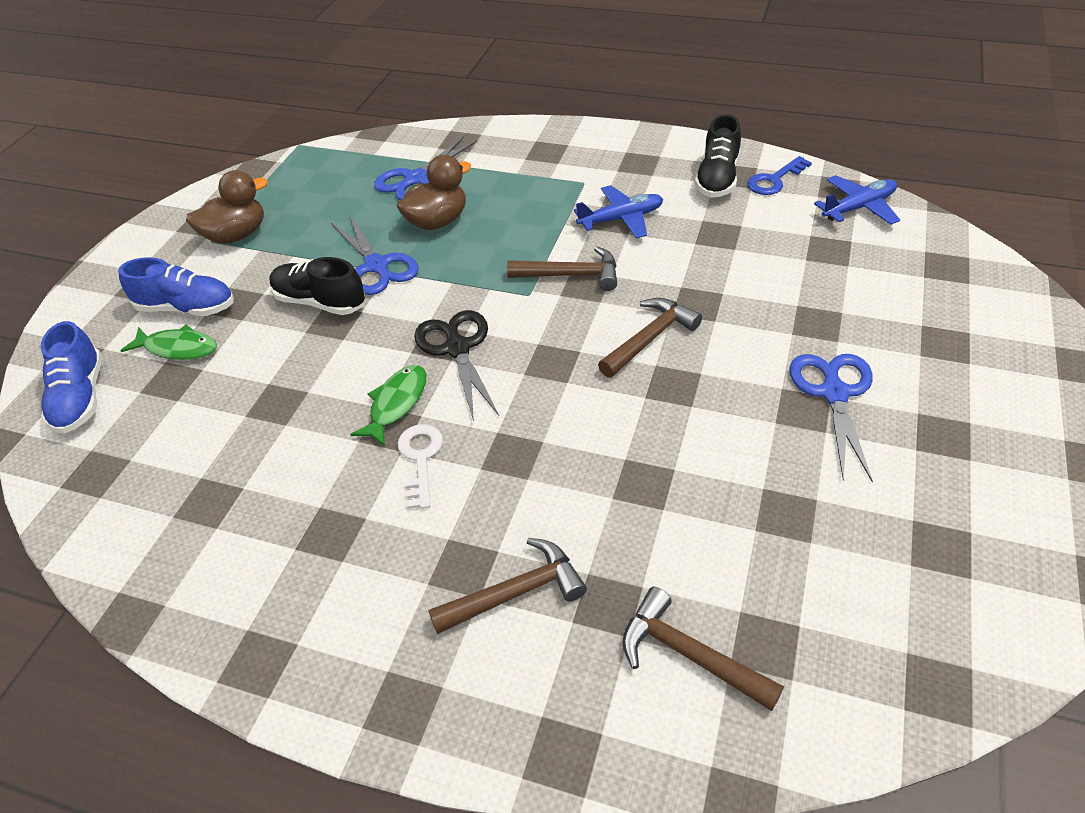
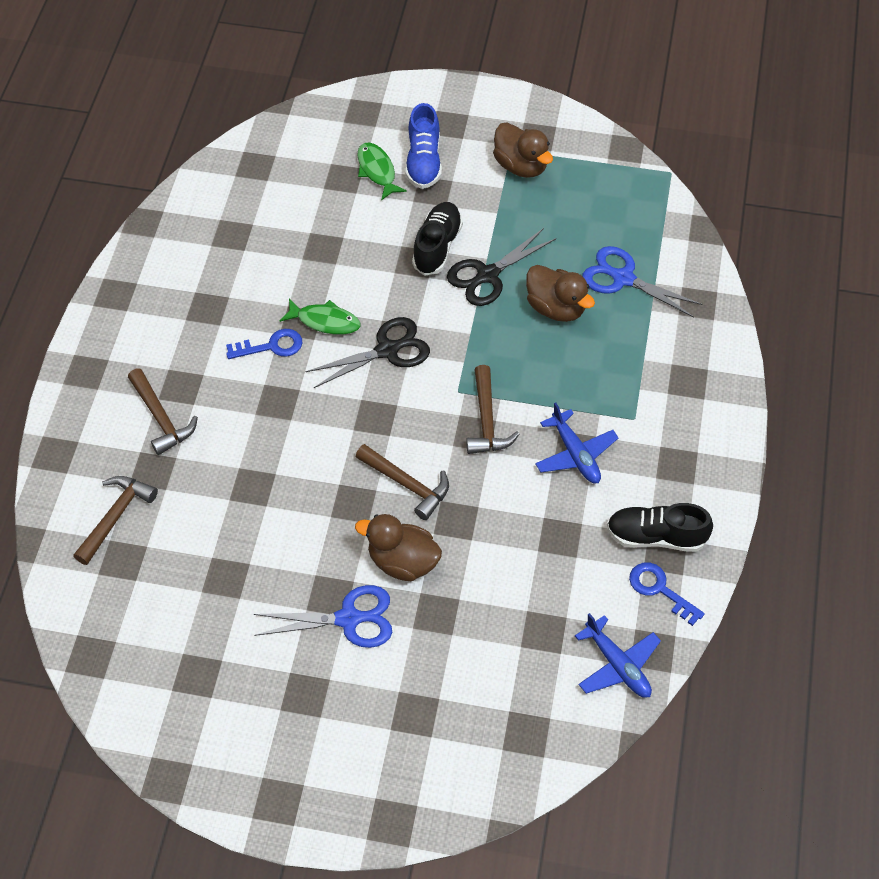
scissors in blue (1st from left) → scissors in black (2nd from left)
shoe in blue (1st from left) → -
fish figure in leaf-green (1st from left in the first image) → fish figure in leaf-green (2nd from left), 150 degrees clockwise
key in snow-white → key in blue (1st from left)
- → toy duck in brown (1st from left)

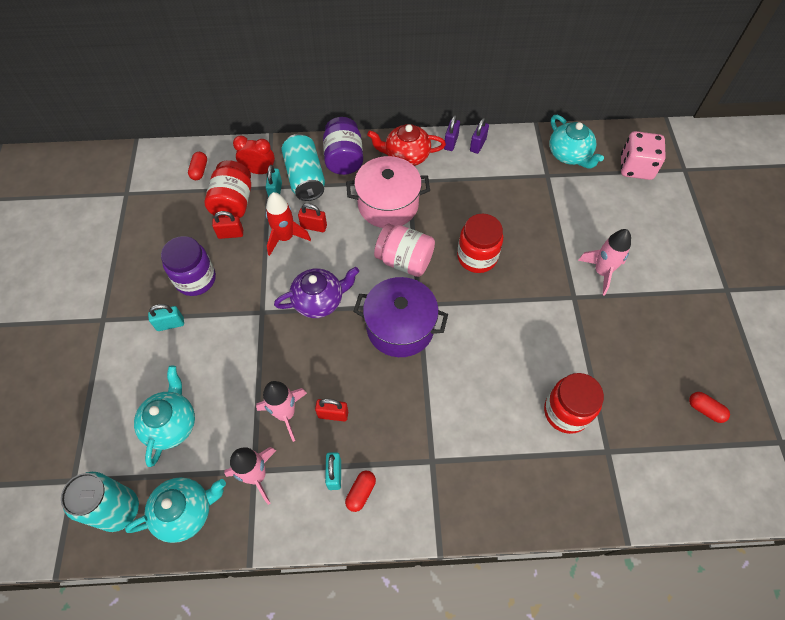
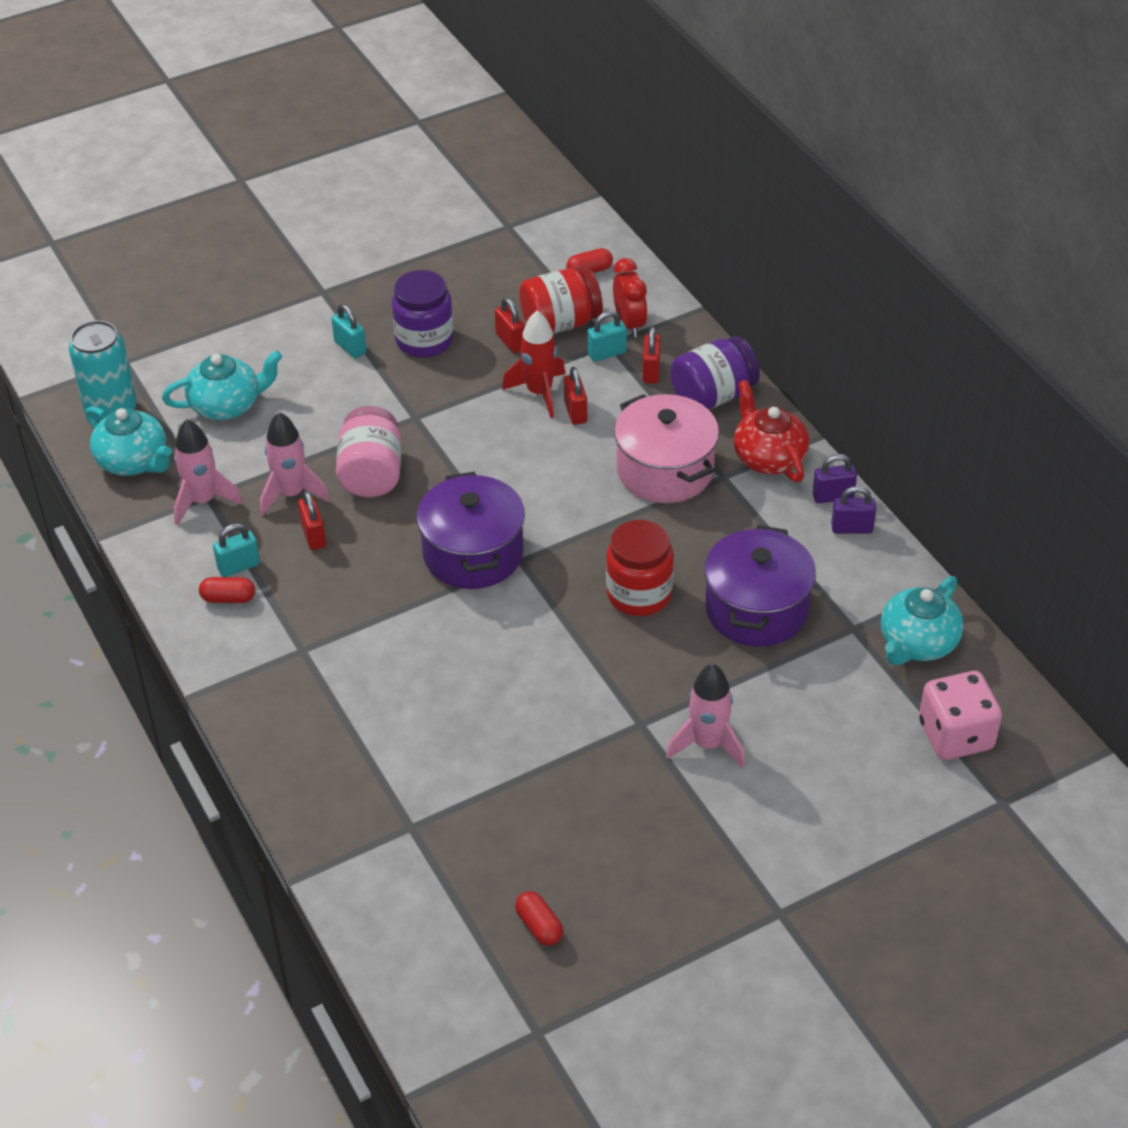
can in turquoise (2nd from left) → padlock in scarlet (4th from left)
jar in pink, moved
china teapot in royal purple → -
jar in scarlet (3rd from left) → -
capsule in scarlet (3rd from left in the first image) → capsule in scarlet (2nd from left), 45 degrees counterclockwise
- → stockpot in royal purple (2nd from left)

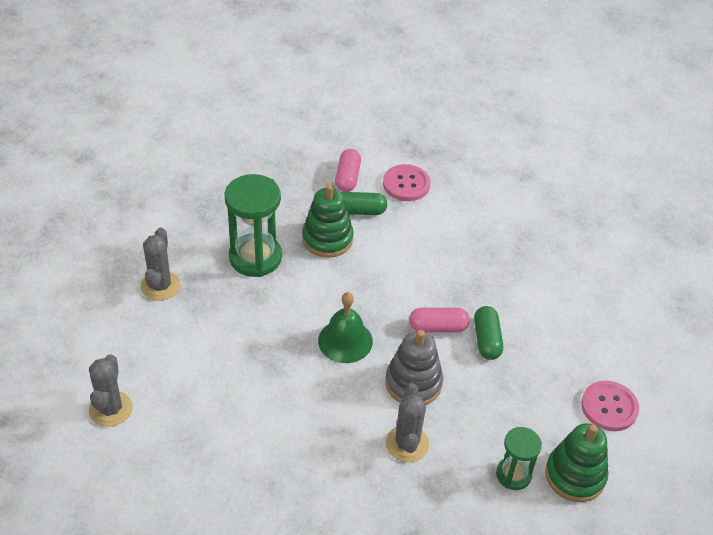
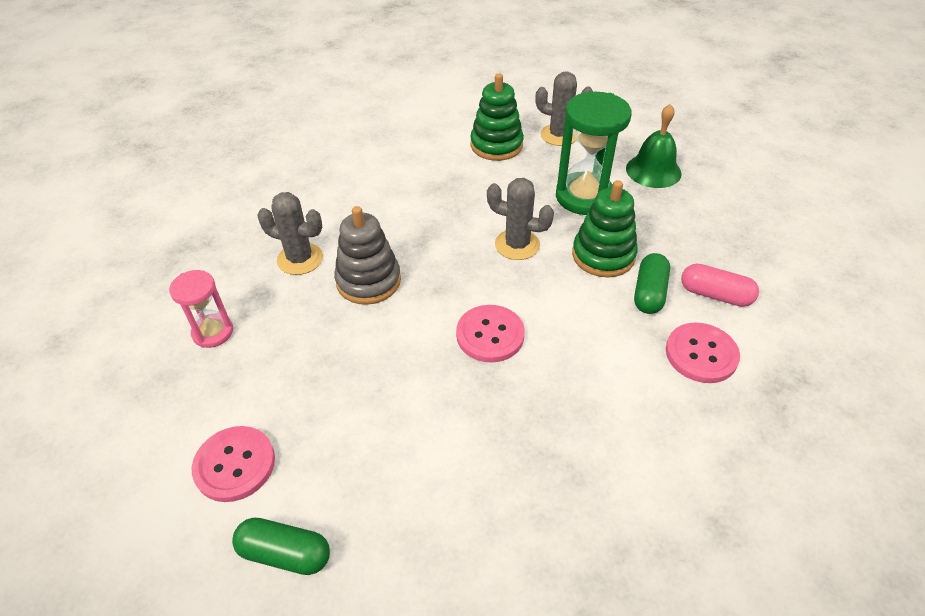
school bell in leaf-green, moved
capsule in leaf-green (2nd from left in the first image) → capsule in leaf-green (1st from left), moved
capsule in pink (2nd from left) → -
saguaro cactus in gray (1st from left in the first image) → saguaro cactus in gray (2nd from left), moved
stacking toy in leaf-green (2nd from left in the first image) → stacking toy in leaf-green (1st from left), moved
sandglass in leaf-green (2nd from left) → sandglass in pink
- → sewing button in pink (2nd from left)

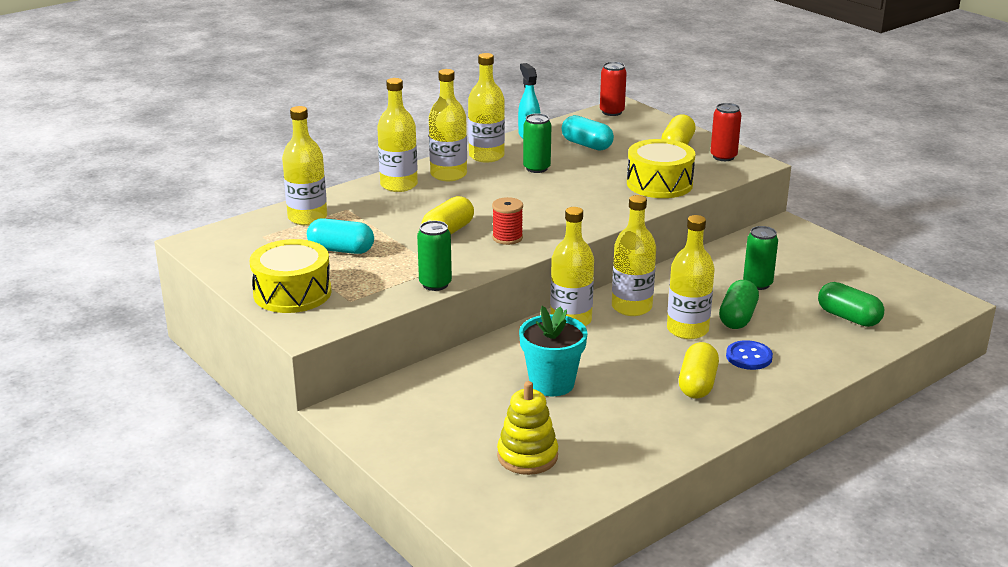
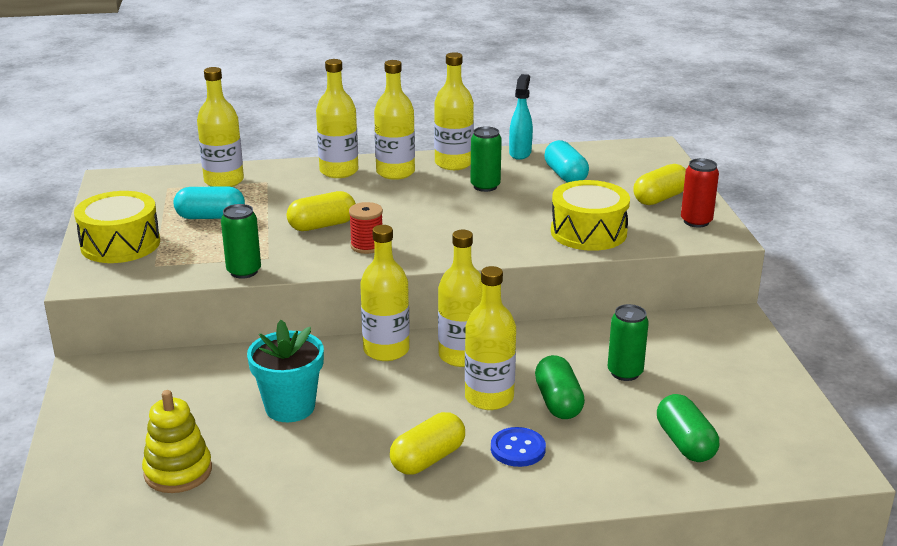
can in scarlet (1st from left) → -
capsule in turquoise (1st from left), 45 degrees counterclockwise
capsule in leaf-green (1st from left), 60 degrees counterclockwise

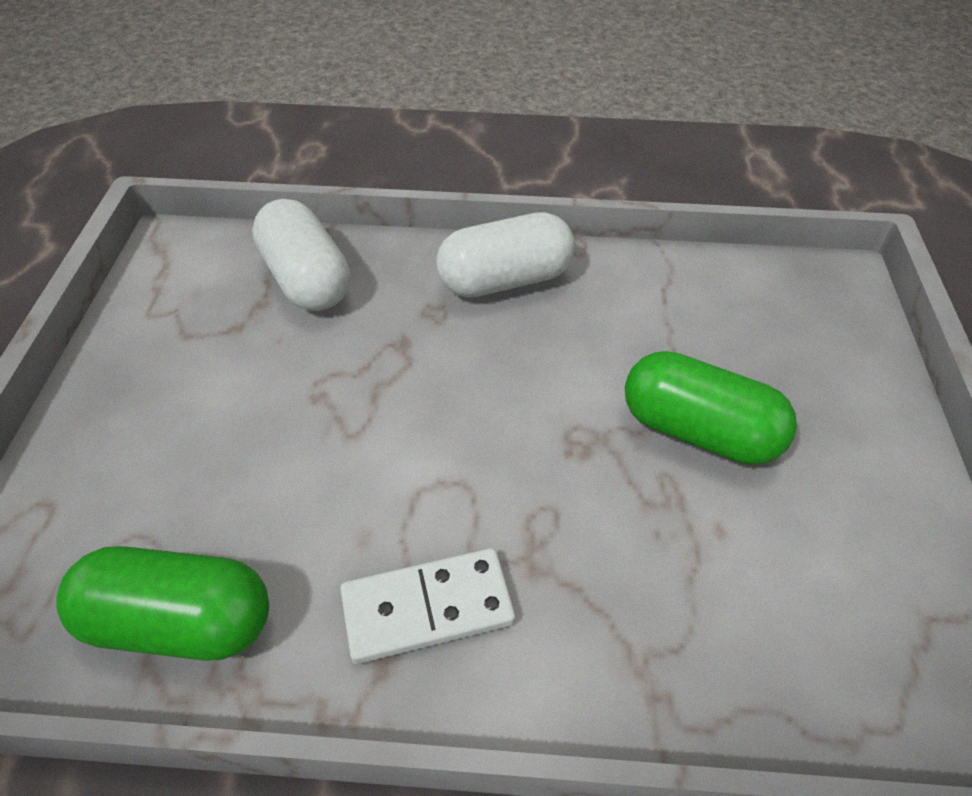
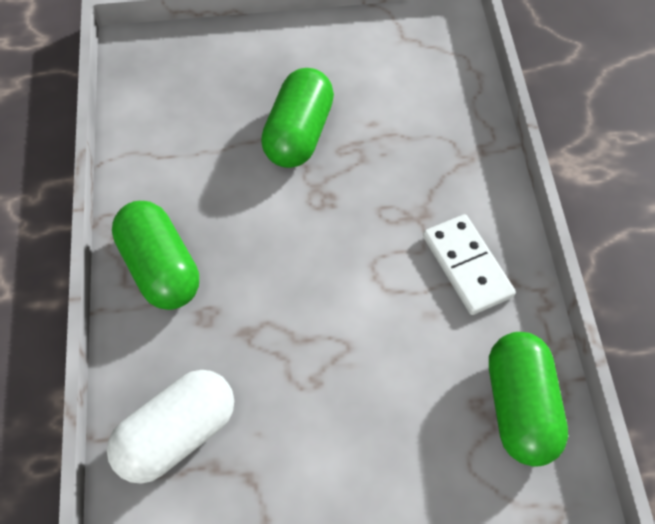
capsule in snow-white (2nd from left) → capsule in leaf-green (1st from left)

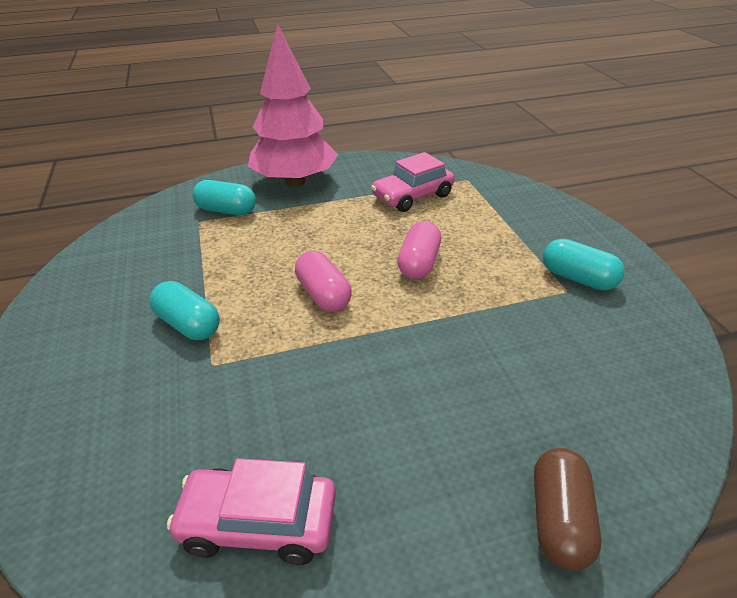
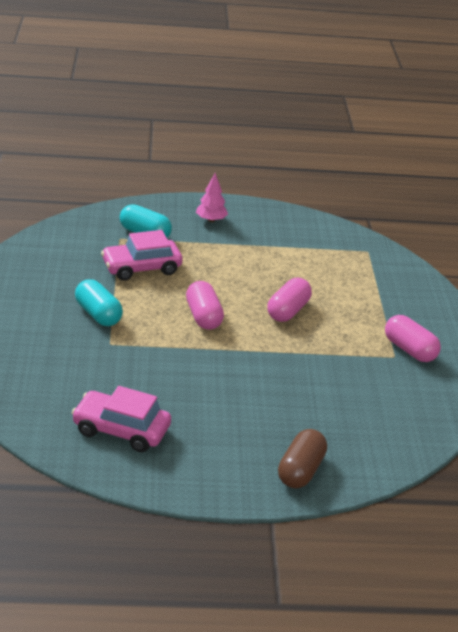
tree in pink, x0.40
car in pink (2nd from left), moved
capsule in turquoise (3rd from left) → capsule in pink (3rd from left)

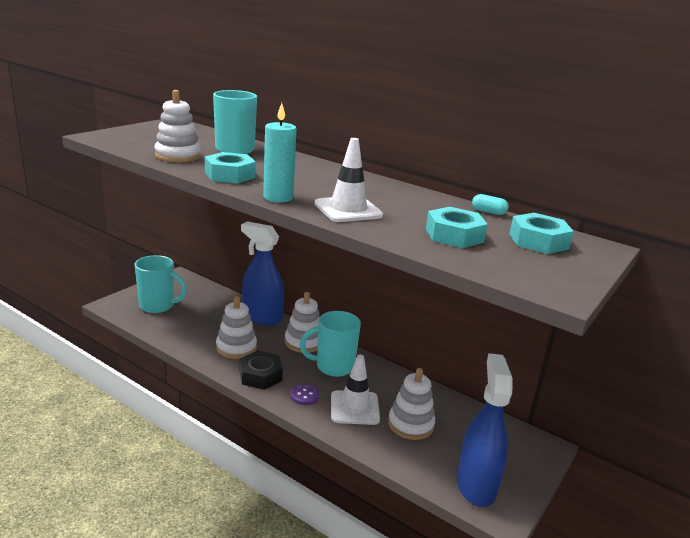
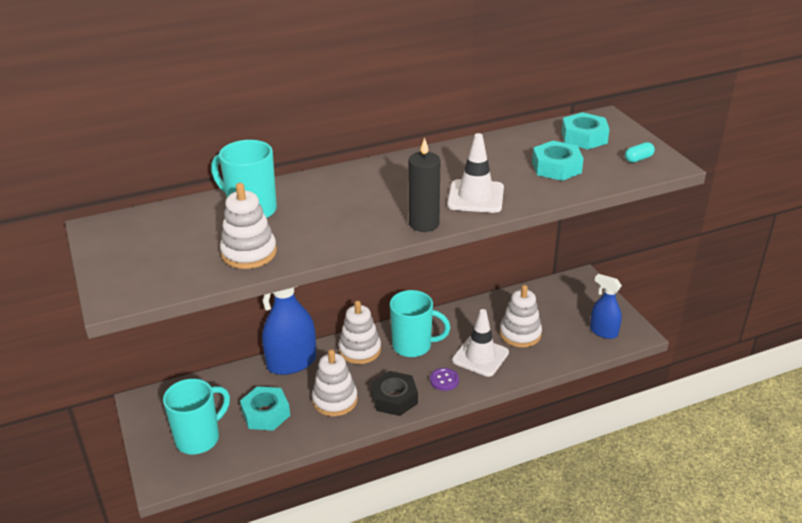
candle in turquoise → candle in black
hexagon nut in turquoise (1st from left), moved
capsule in turquoise, moved
tea mug in turquoise (3rd from left), 105 degrees counterclockwise
sprayer in blue (2nd from left), x0.60

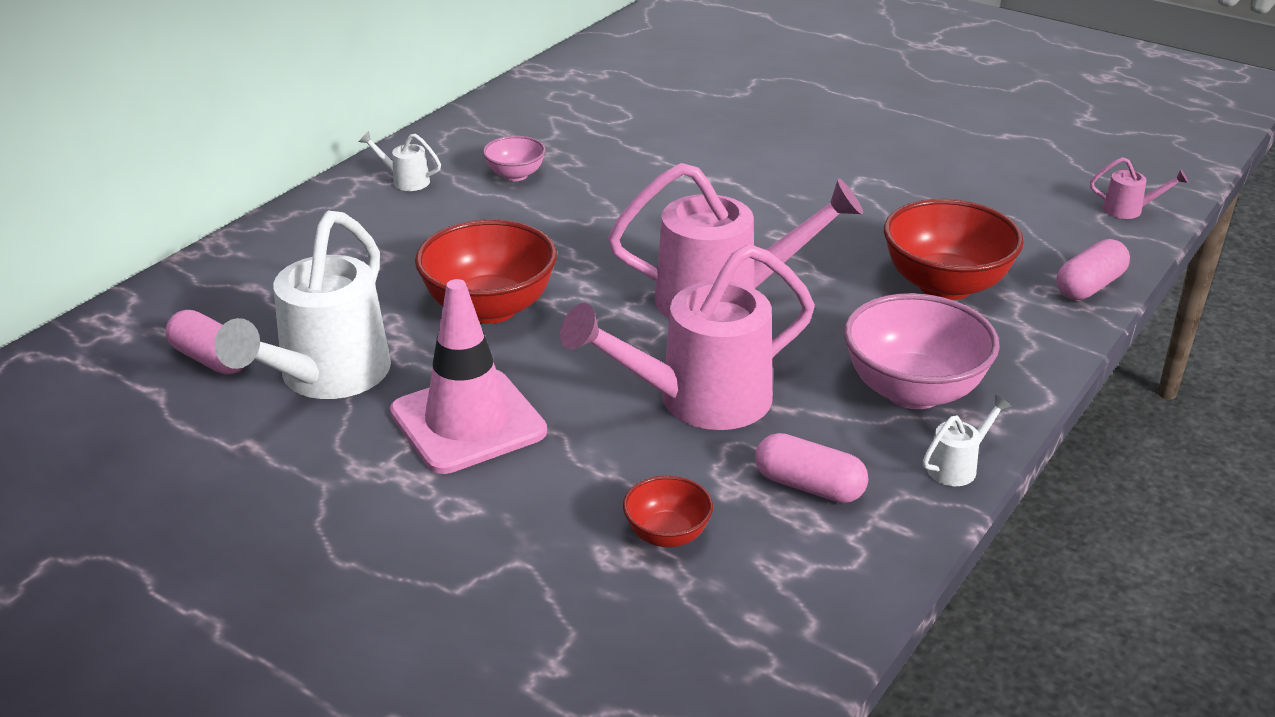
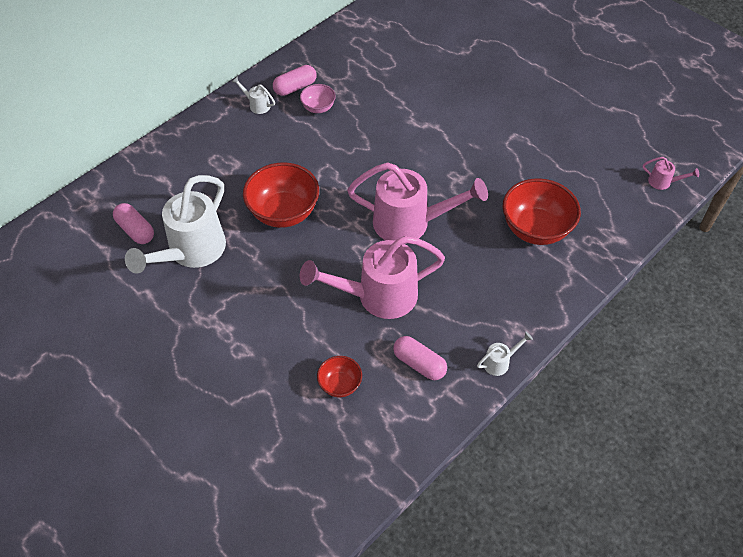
capsule in pink (3rd from left in the first image) → capsule in pink (2nd from left), moved
traffic cone in pink → -
deep dish in pink (2nd from left) → -

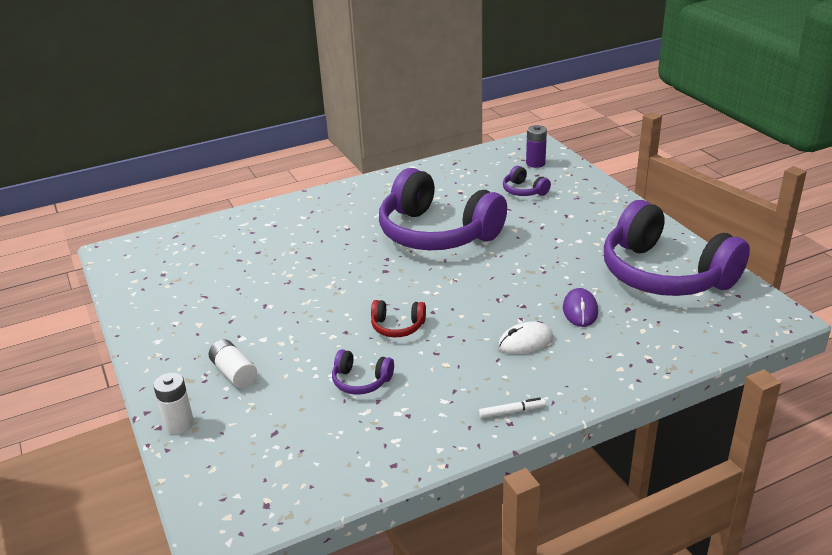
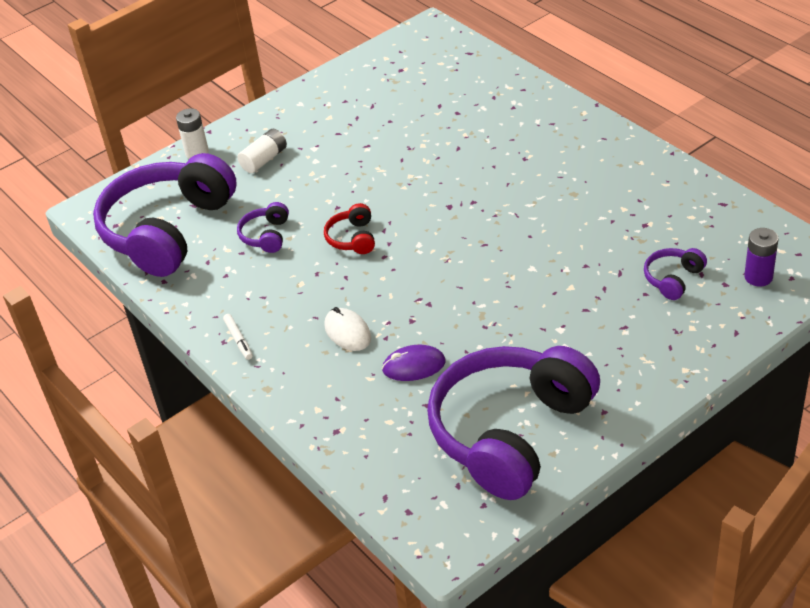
over-ear headphones in royal purple (2nd from left in the first image) → over-ear headphones in royal purple (1st from left), moved

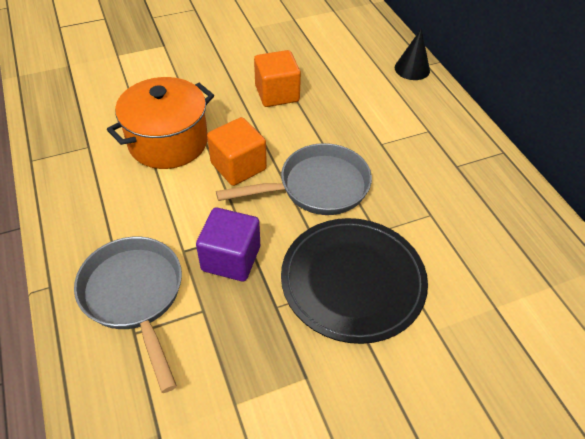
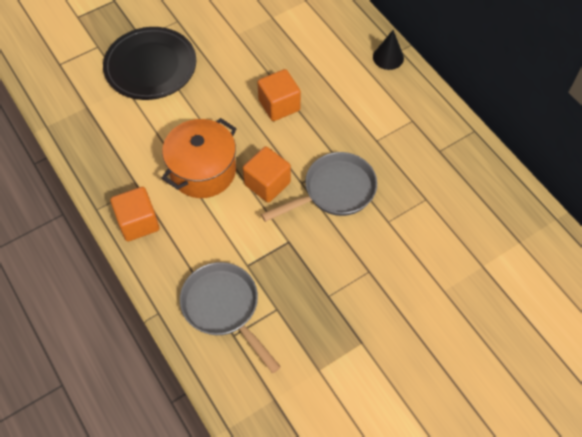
block in royal purple → -
dinner plate in black, moved
- → block in orange (1st from left)

